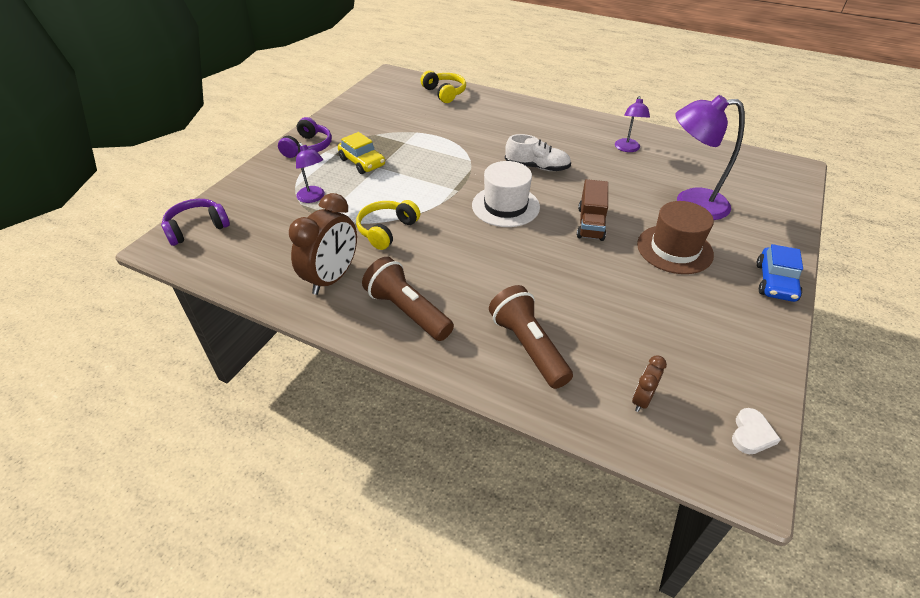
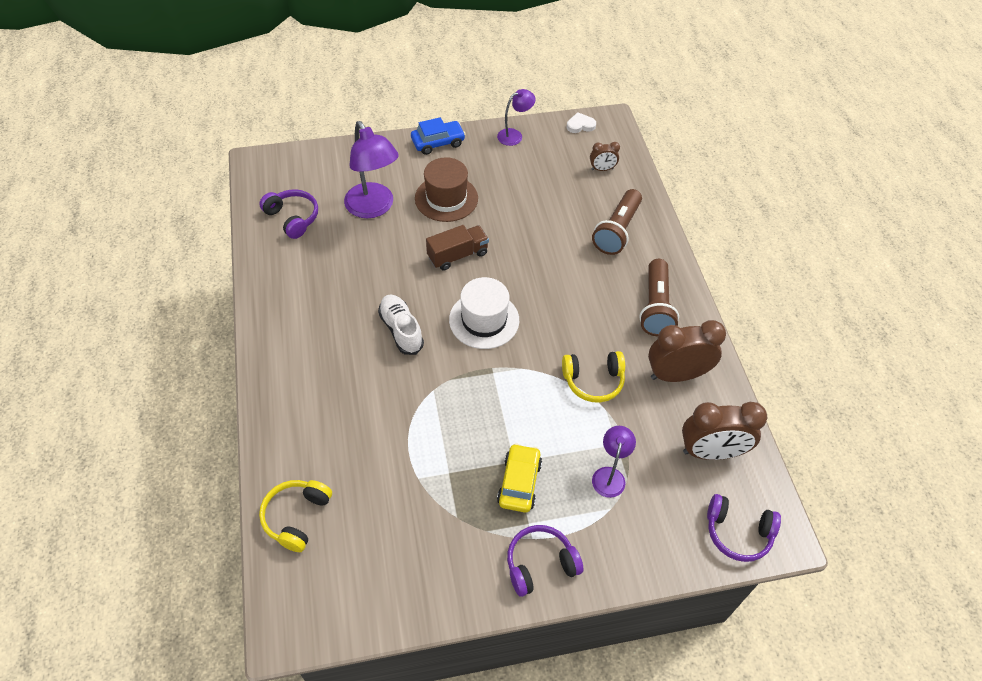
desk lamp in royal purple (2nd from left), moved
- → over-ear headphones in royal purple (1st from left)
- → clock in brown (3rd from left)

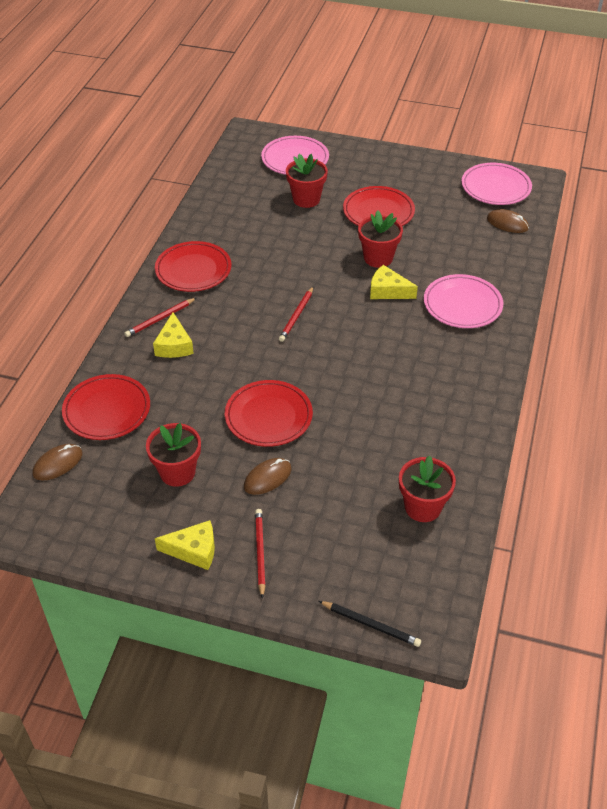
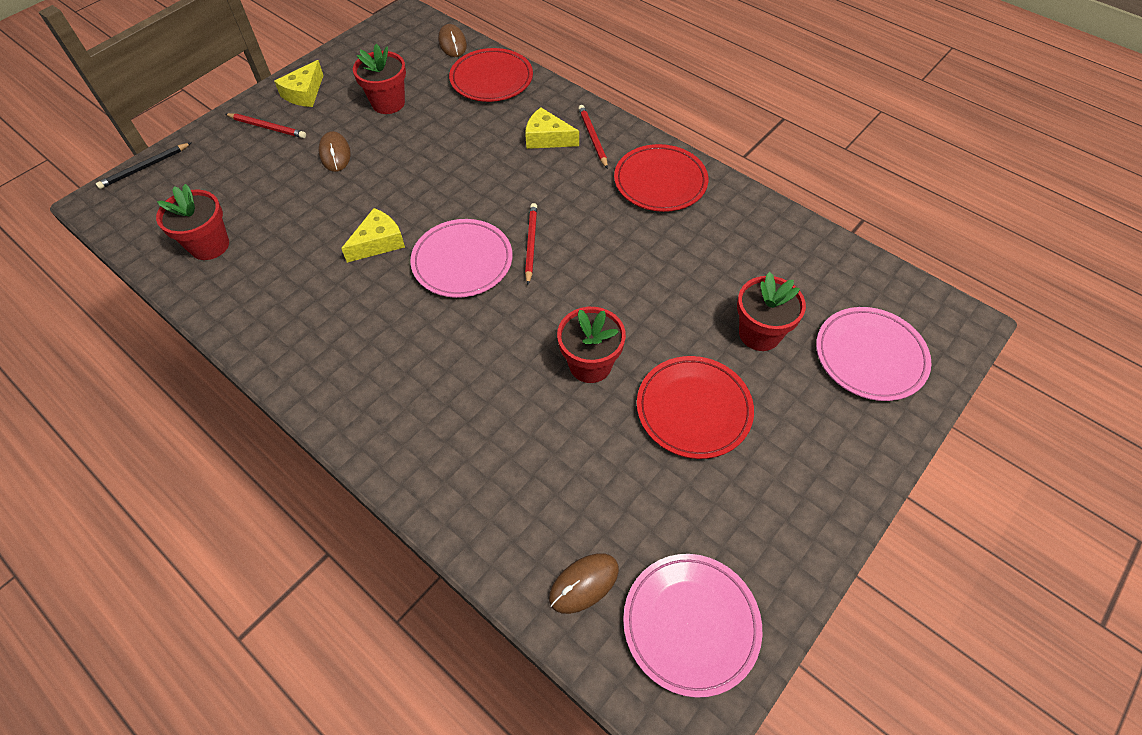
cheese wedge in bright yellow (3rd from left in the first image) → cheese wedge in bright yellow (2nd from left), moved
dinner plate in pink (2nd from left in the first image) → dinner plate in pink (1st from left), moved
pencil in scarlet (3rd from left in the first image) → pencil in scarlet (2nd from left), 45 degrees clockwise
dinner plate in scarlet (3rd from left) → -

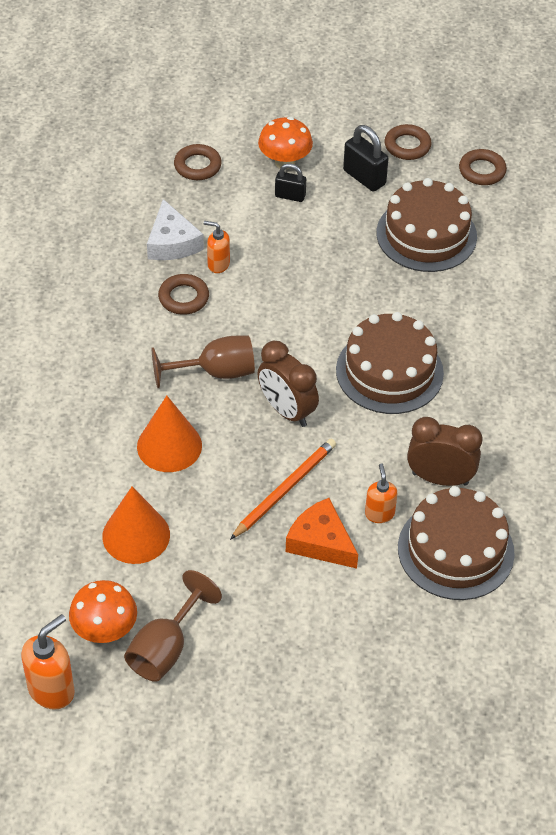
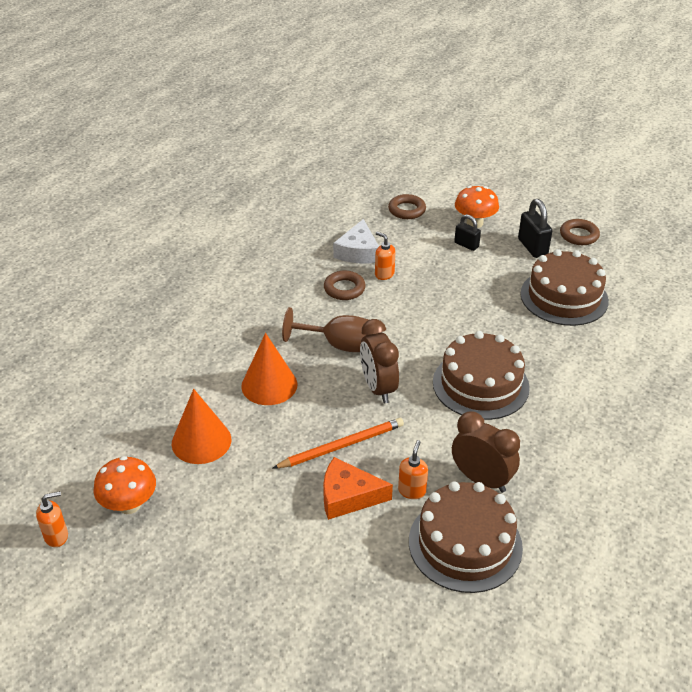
torus in brown (4th from left) → -
cheese wedge in orange, 60 degrees counterclockwise
chalice in brown (1st from left) → -
pump bottle in orange (1st from left), x0.63

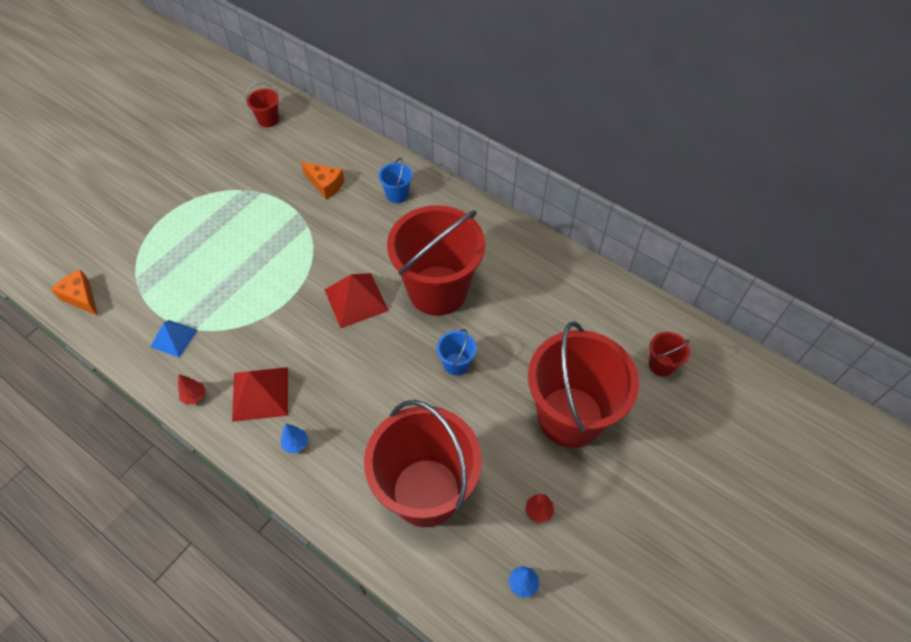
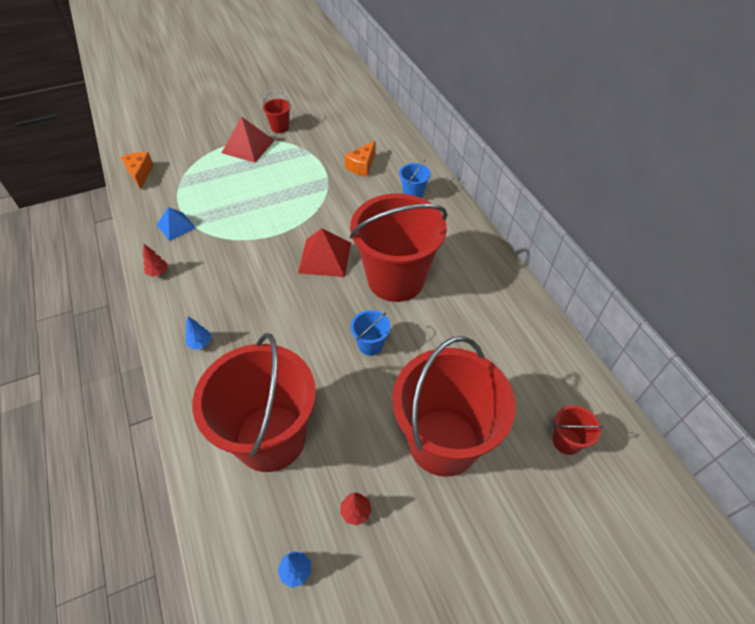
bucket in scarlet (1st from left in the first image) → bucket in scarlet (2nd from left), moved
cheese wedge in orange (2nd from left), 60 degrees clockwise
pyramid shape in scarlet (1st from left), moved

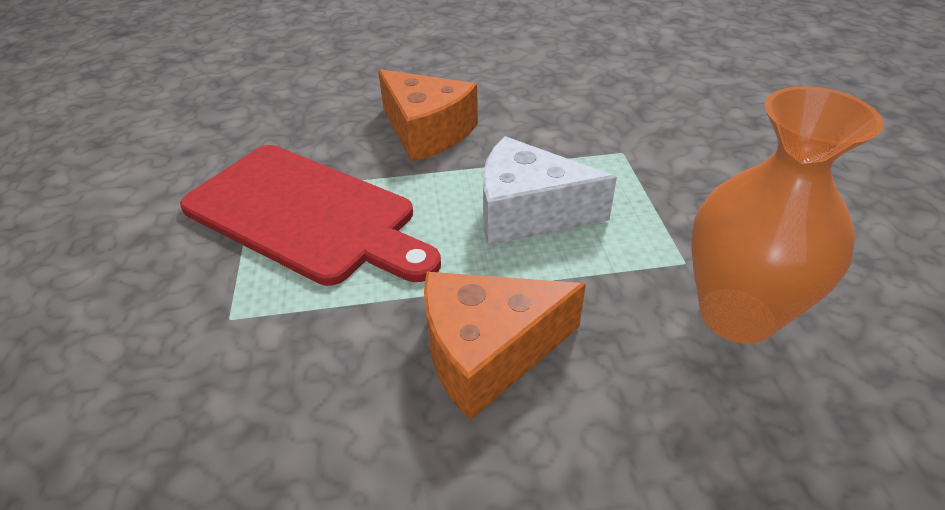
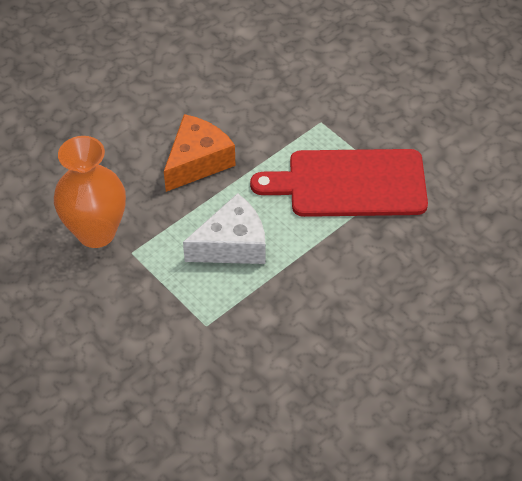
cheese wedge in orange (1st from left) → -

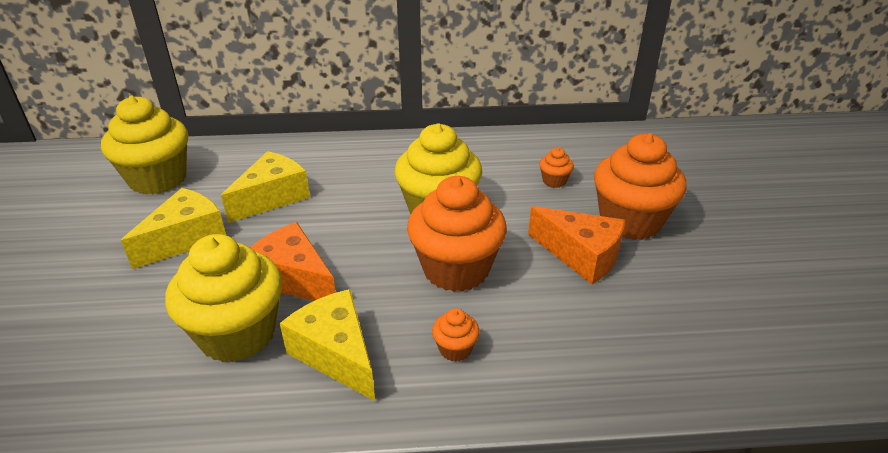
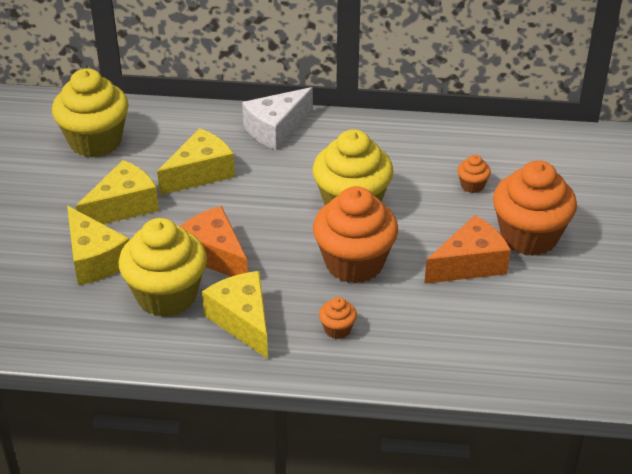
cheese wedge in orange (2nd from left), 75 degrees counterclockwise
- → cheese wedge in snow-white
- → cheese wedge in bright yellow (1st from left)

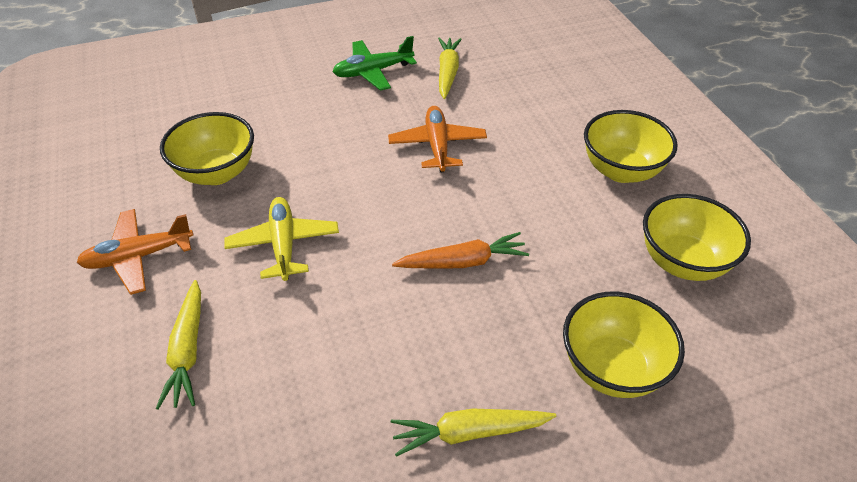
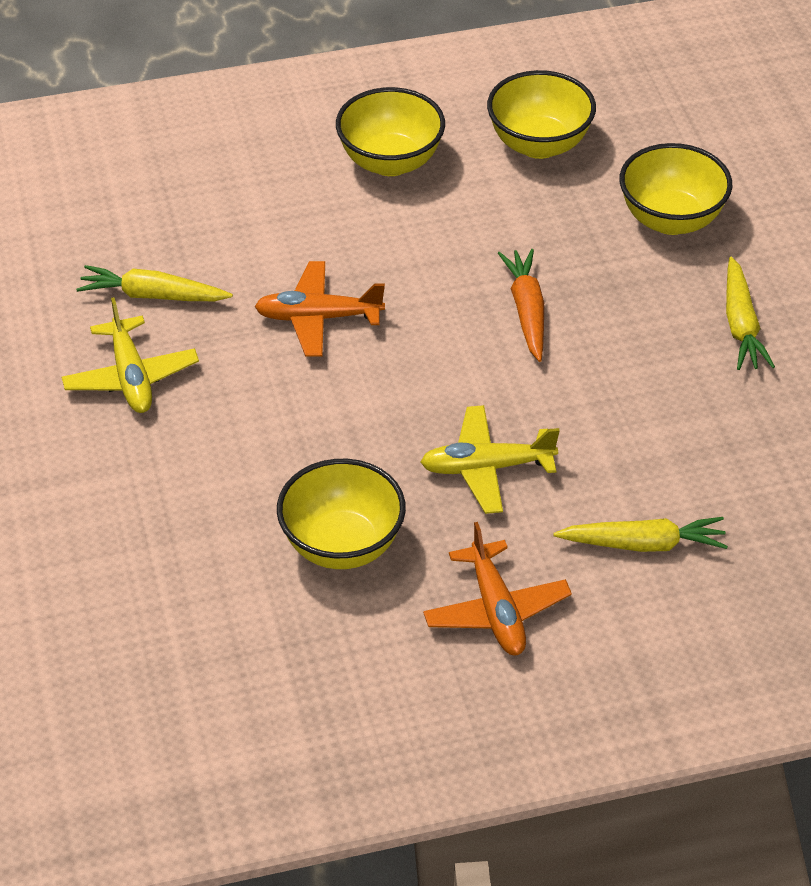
toy plane in leaf-green → toy plane in bright yellow (1st from left)

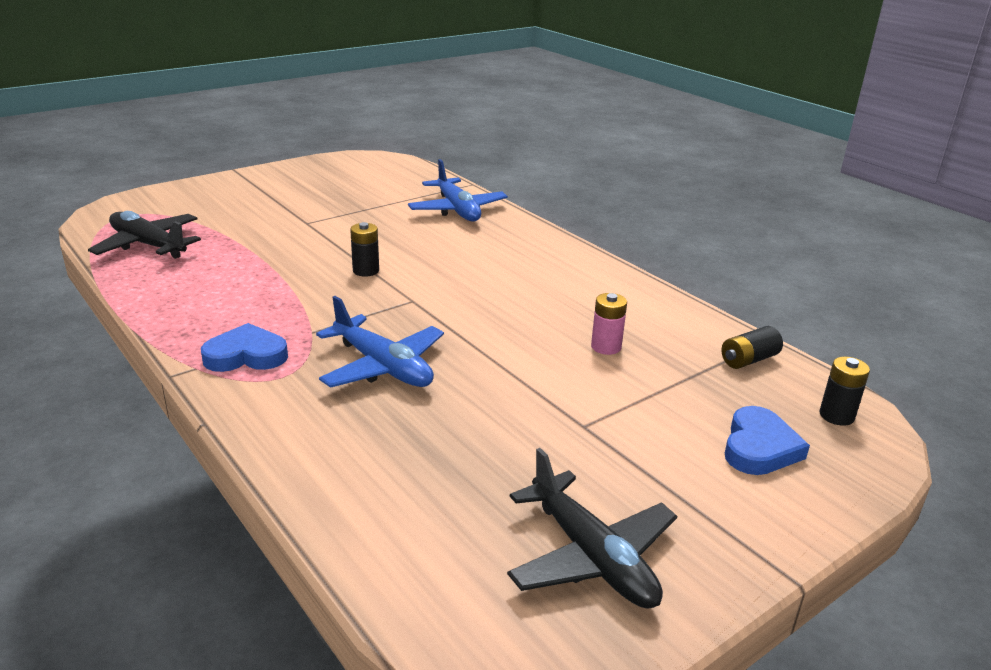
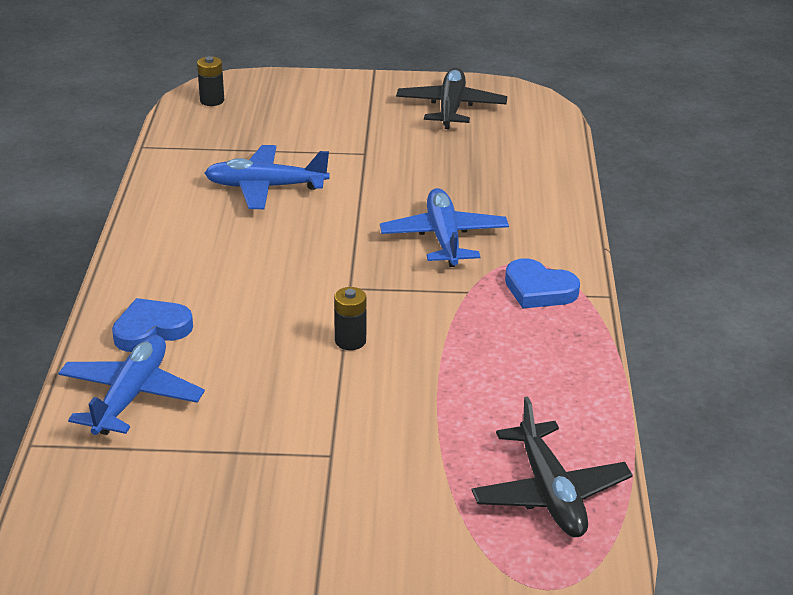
battery in pink → toy plane in blue (2nd from left)
battery in black (2nd from left) → -
love heart in blue (2nd from left in the first image) → love heart in blue (1st from left), moved

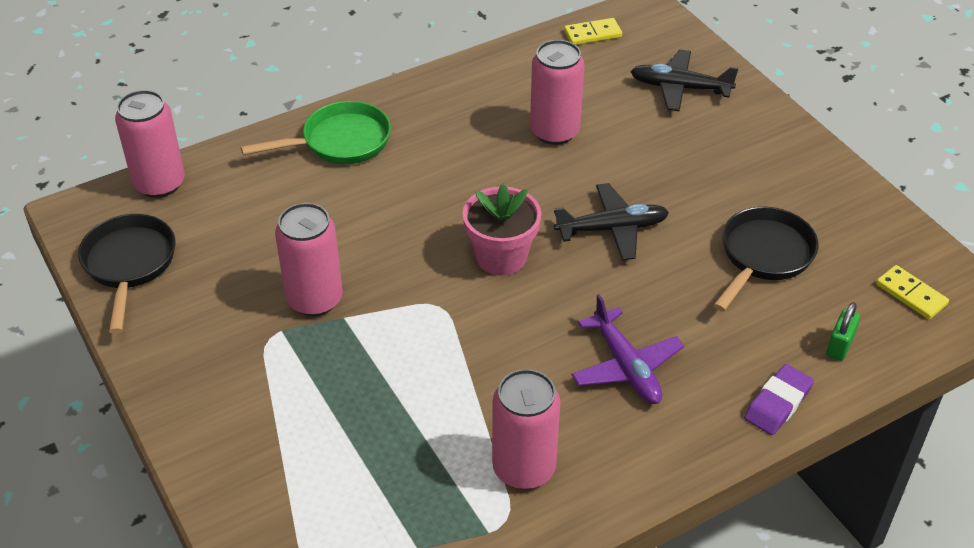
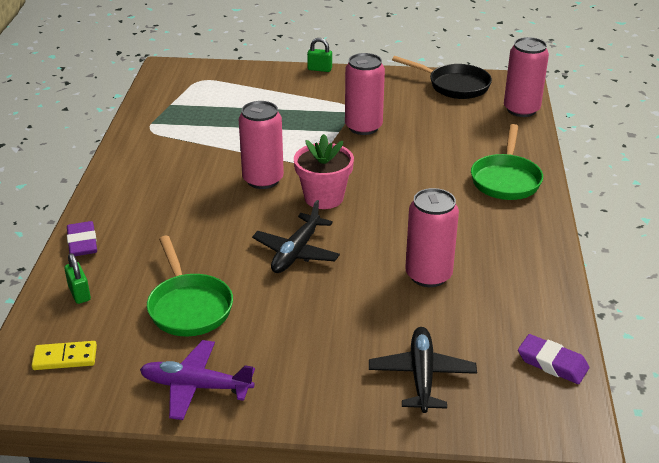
domino tile in bright yellow (1st from left) → pencil eraser in royal purple (2nd from left)
toy plane in black (2nd from left), 45 degrees counterclockwise
skillet in black (2nd from left) → skillet in leaf-green (1st from left)
toy plane in royal purple, moved
can in pink (3rd from left in the first image) → can in pink (1st from left), moved
- → padlock in leaf-green (2nd from left)

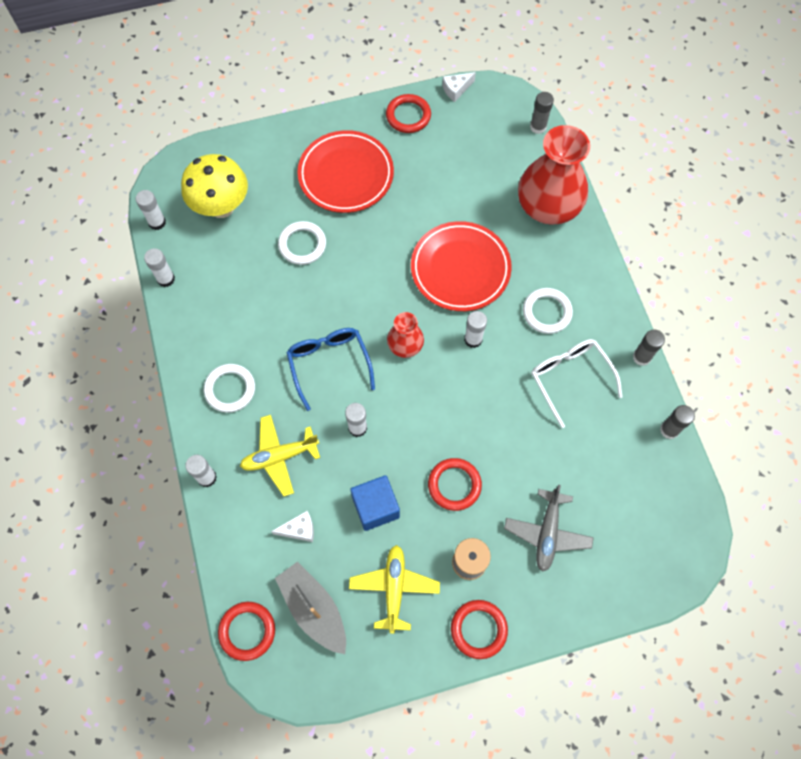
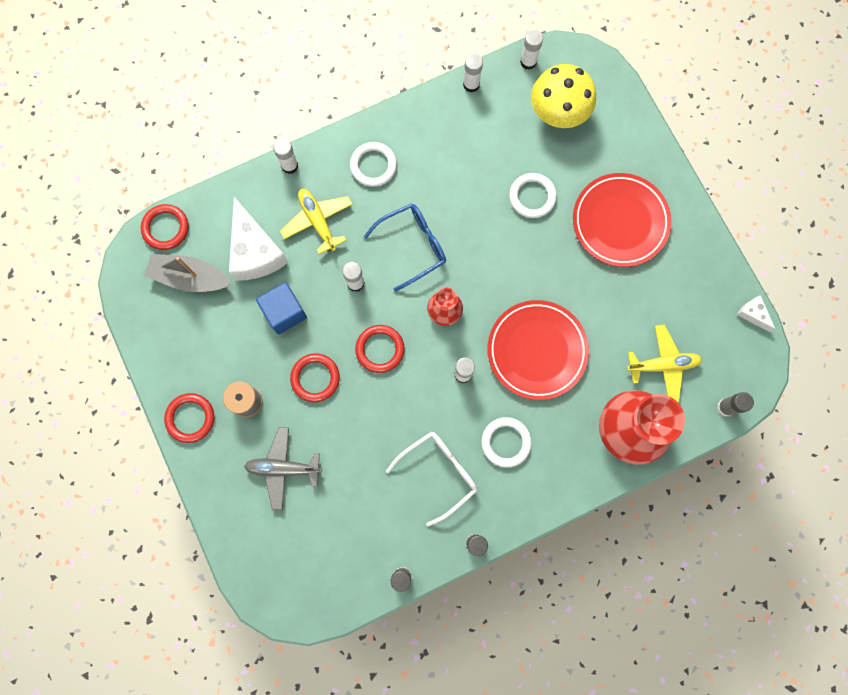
torus in scarlet (2nd from left in the first image) → torus in scarlet (4th from left), moved
cheese wedge in snow-white (1st from left), x2.16
toy plane in bright yellow (2nd from left), moved
boat in gray, 120 degrees counterclockwise

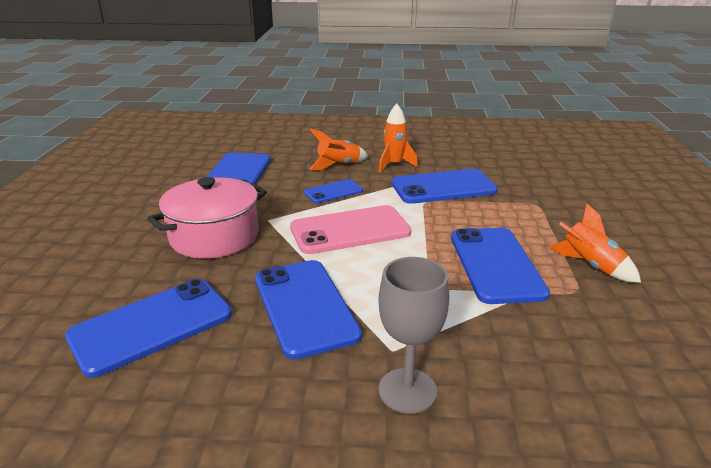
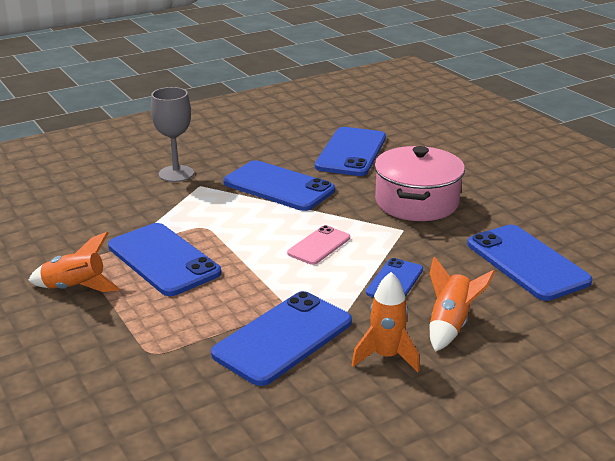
smartphone in pink, x0.56

